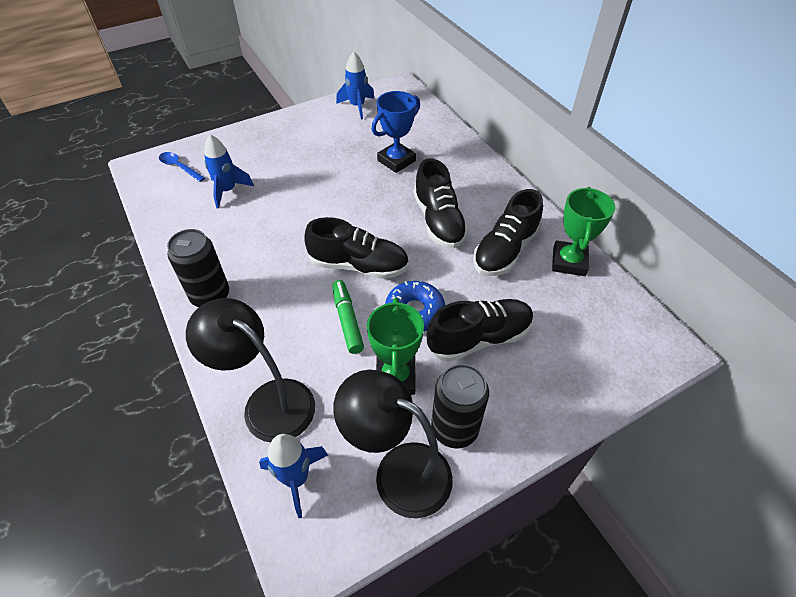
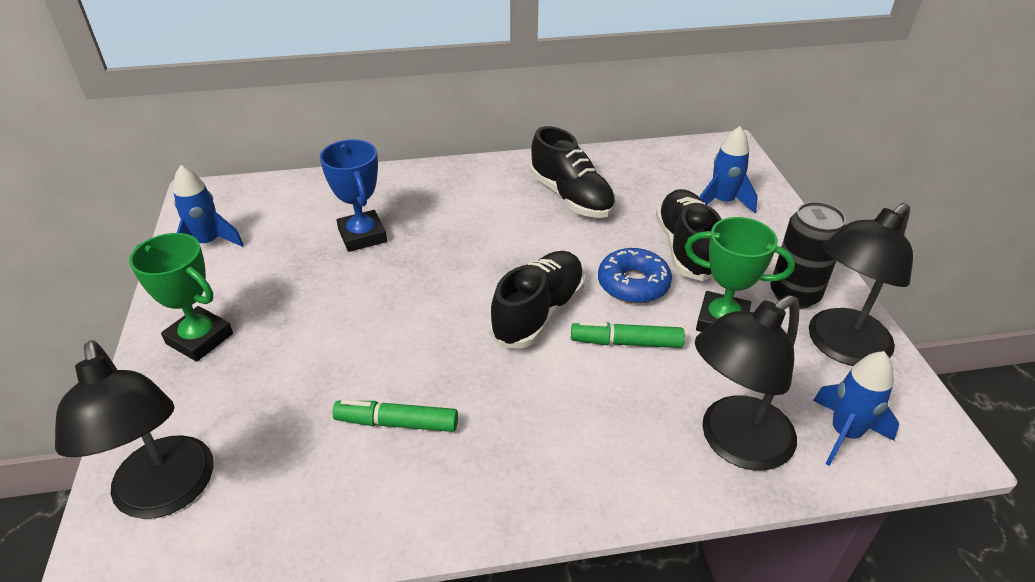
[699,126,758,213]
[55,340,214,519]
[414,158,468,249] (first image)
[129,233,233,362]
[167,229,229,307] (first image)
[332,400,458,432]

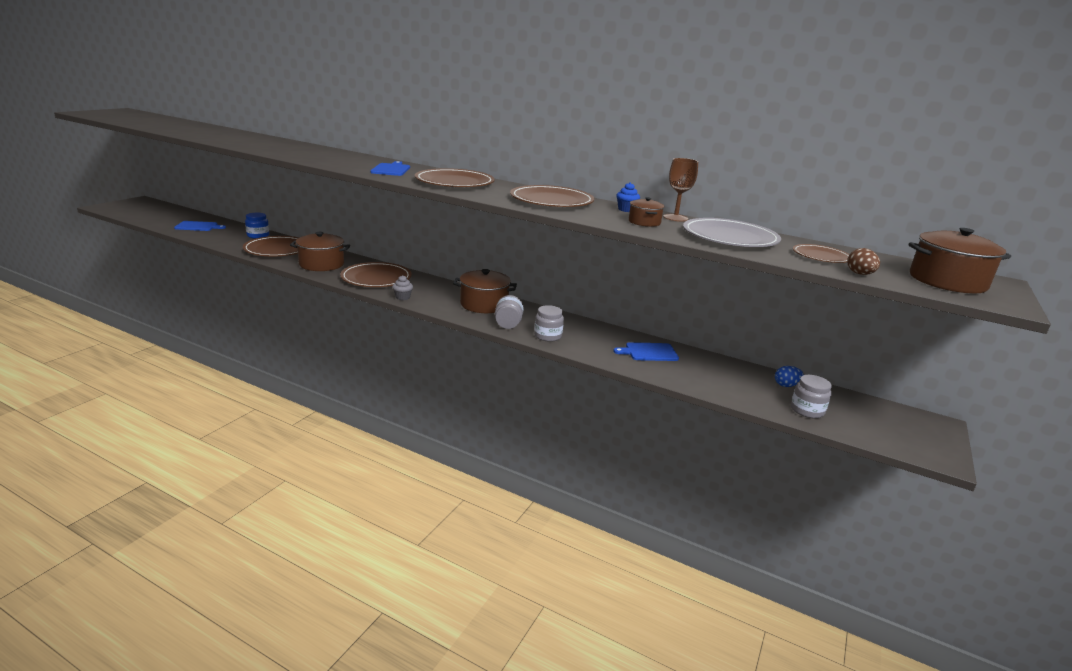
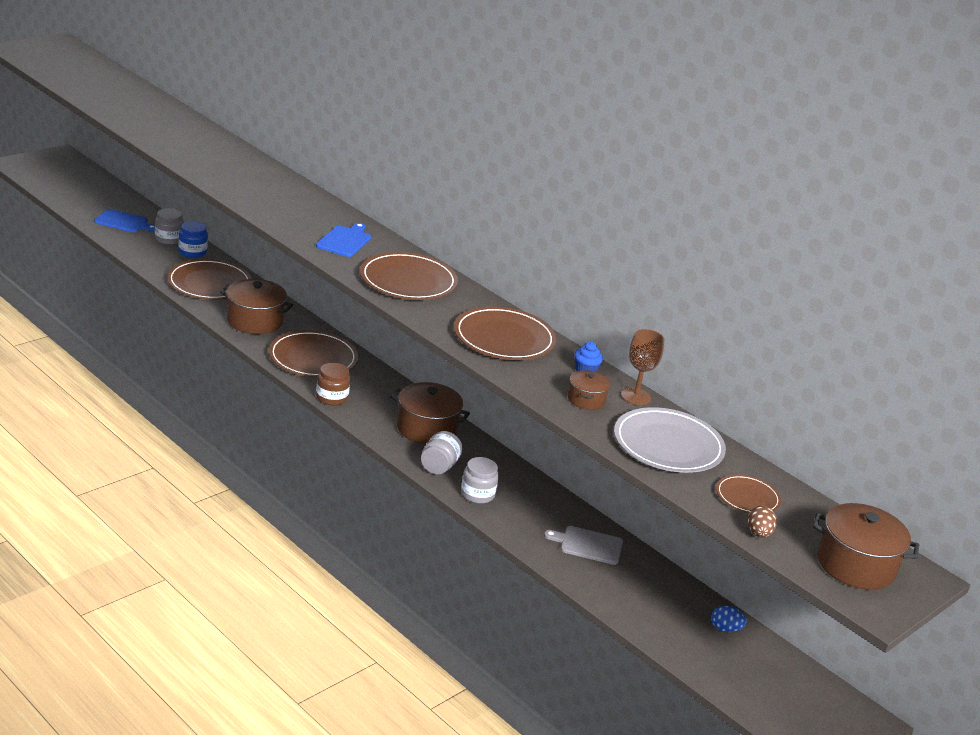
[316,363,350,405]
[544,526,623,565]
[155,208,184,244]

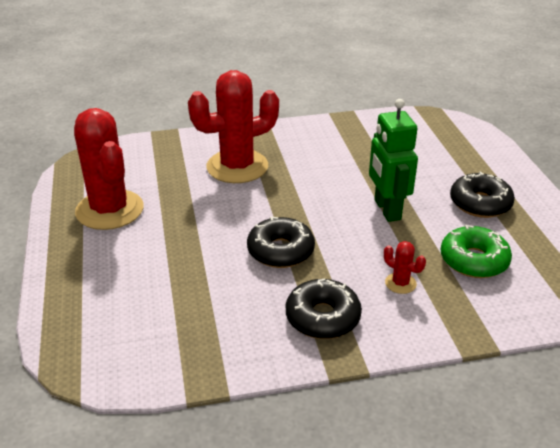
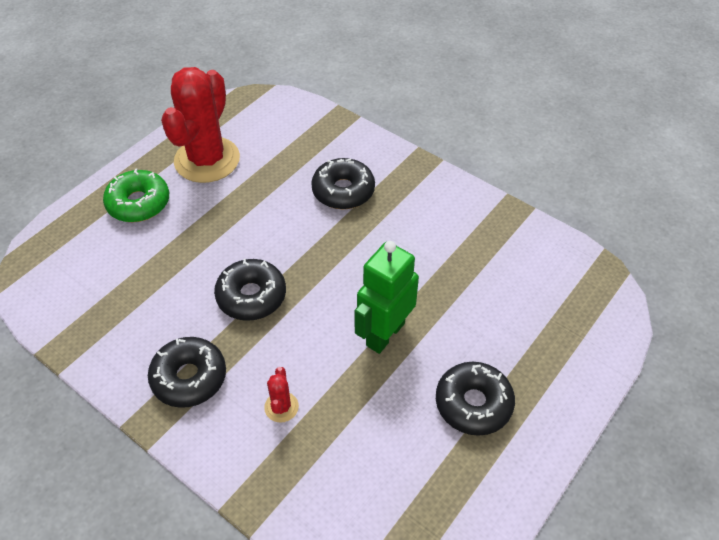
[311,158,375,209]
[103,168,169,222]

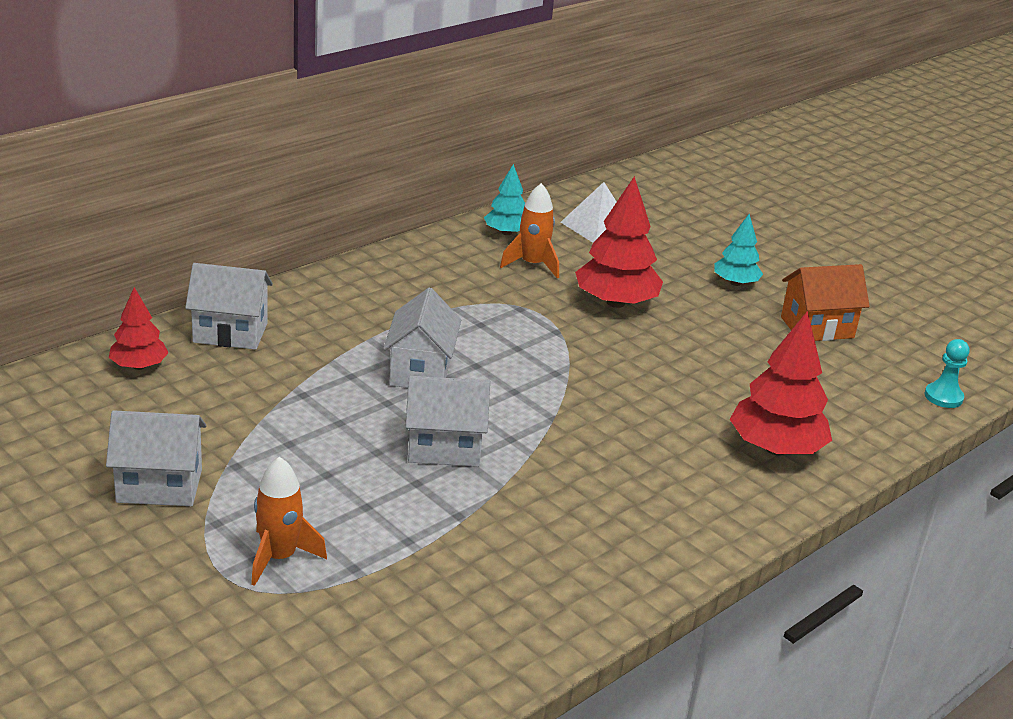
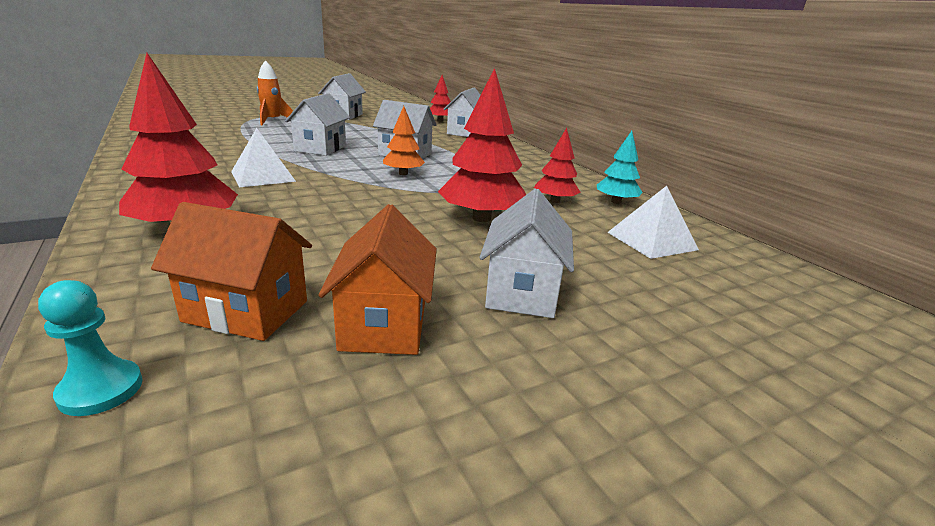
[534,128,580,203]
[479,189,574,318]
[383,106,425,175]
[231,128,296,187]
[151,202,312,341]

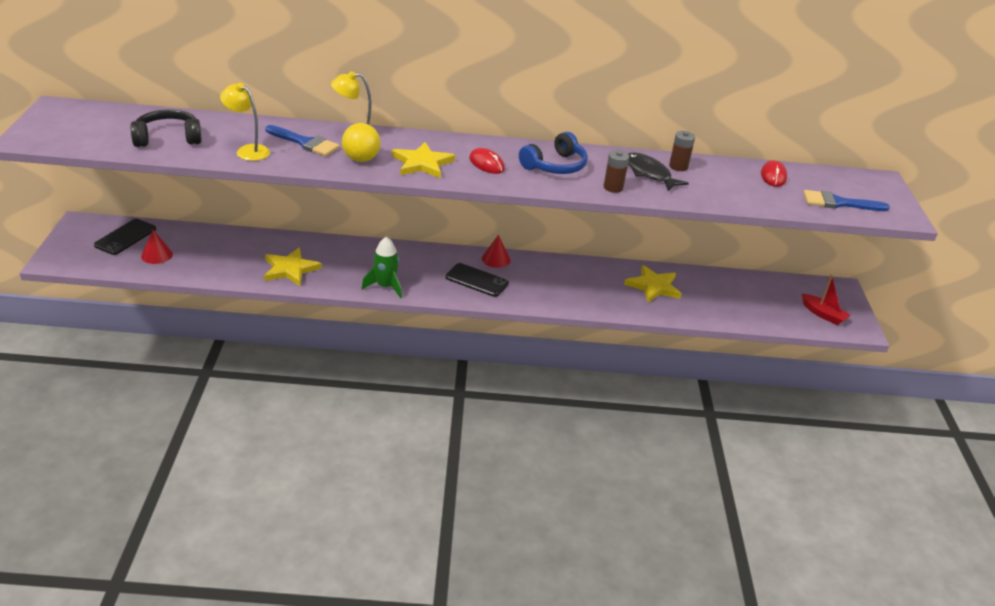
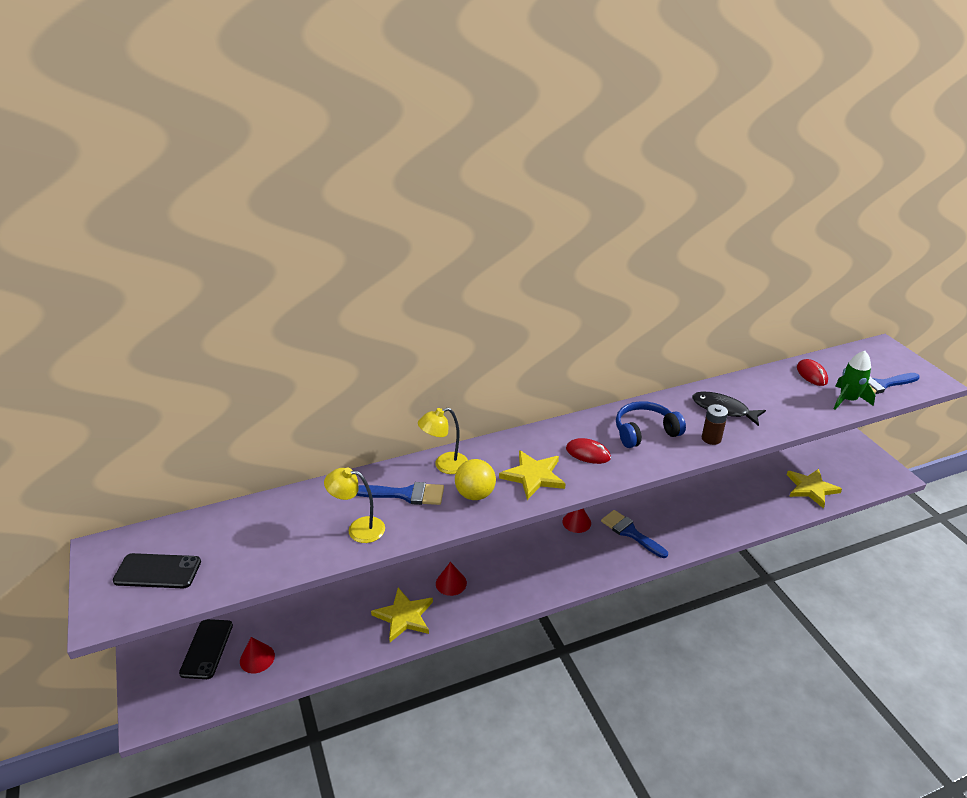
[130,109,202,147] (first image)
[669,131,695,171] (first image)
[616,401,686,448]
[834,351,875,410]
[113,553,201,588]
[787,469,842,509]
[802,274,850,325] (first image)
[601,510,668,558]
[436,562,467,596]

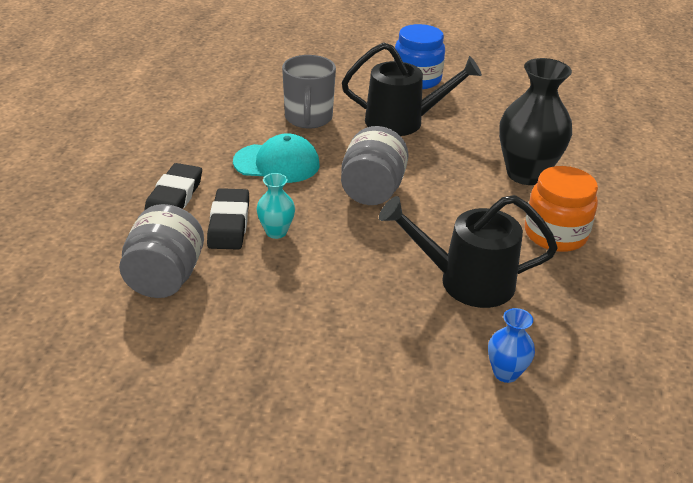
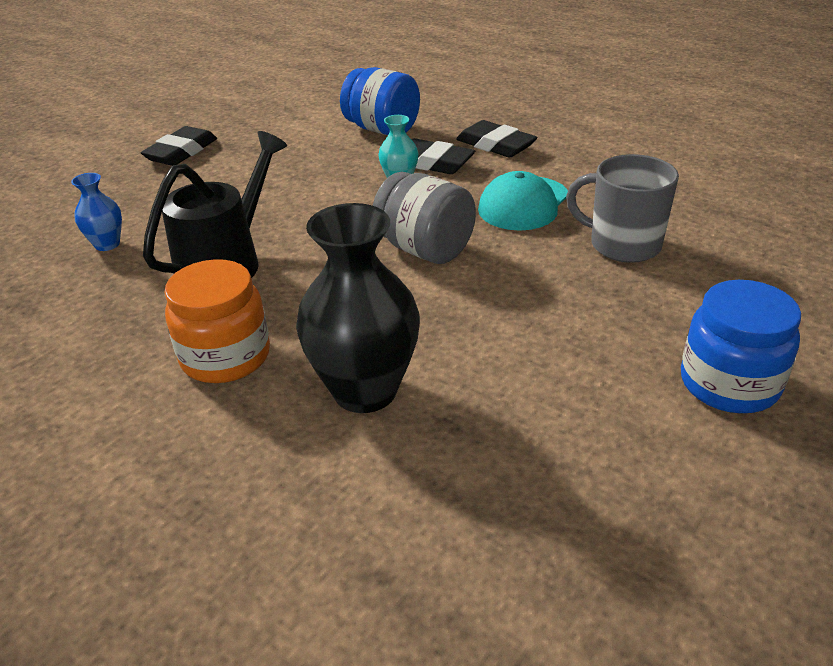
[342,42,482,136] (first image)
[340,67,420,135]
[141,126,217,166]

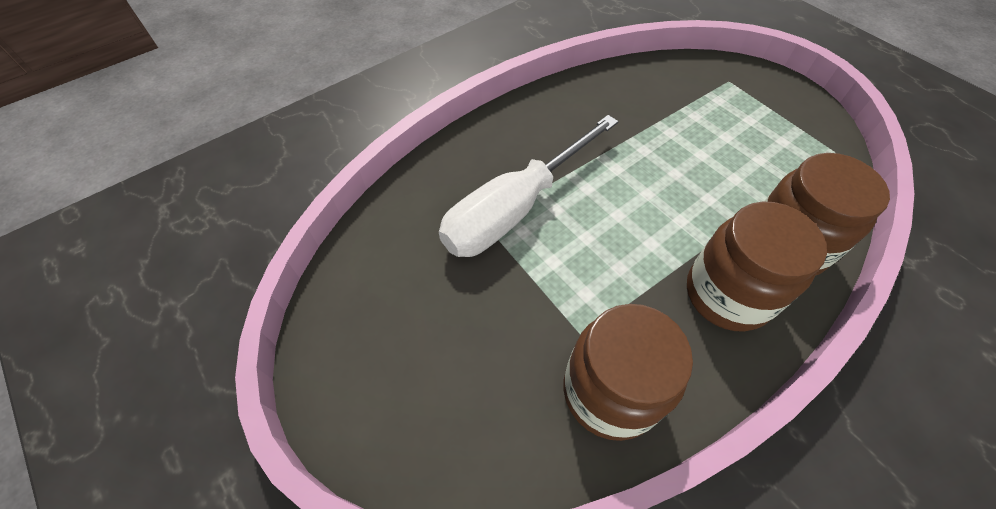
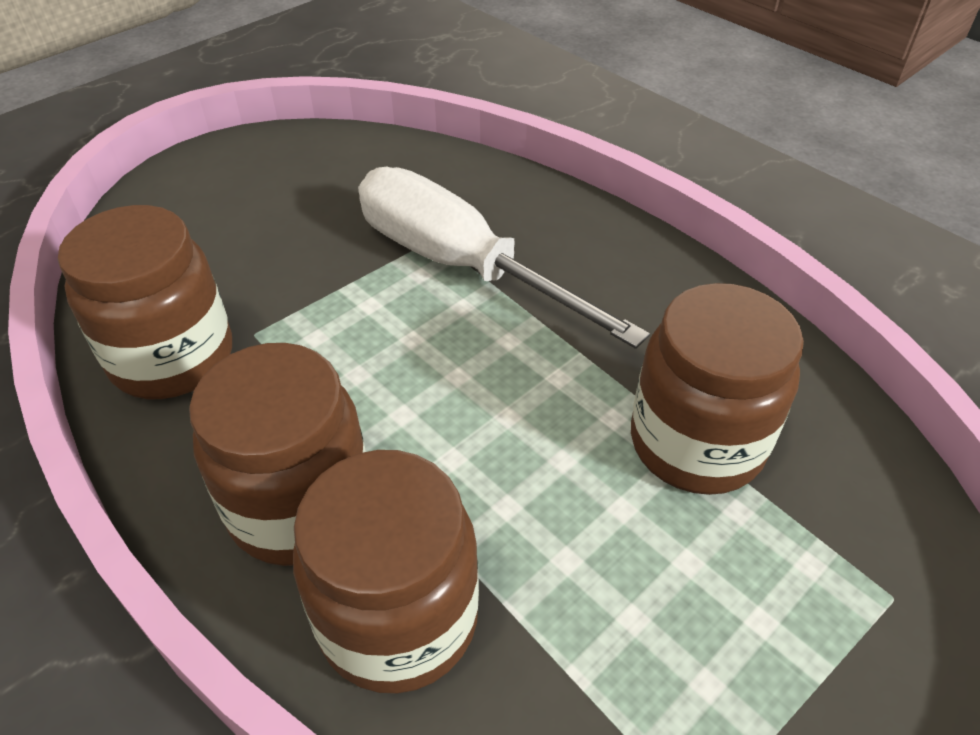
[631,283,804,495]

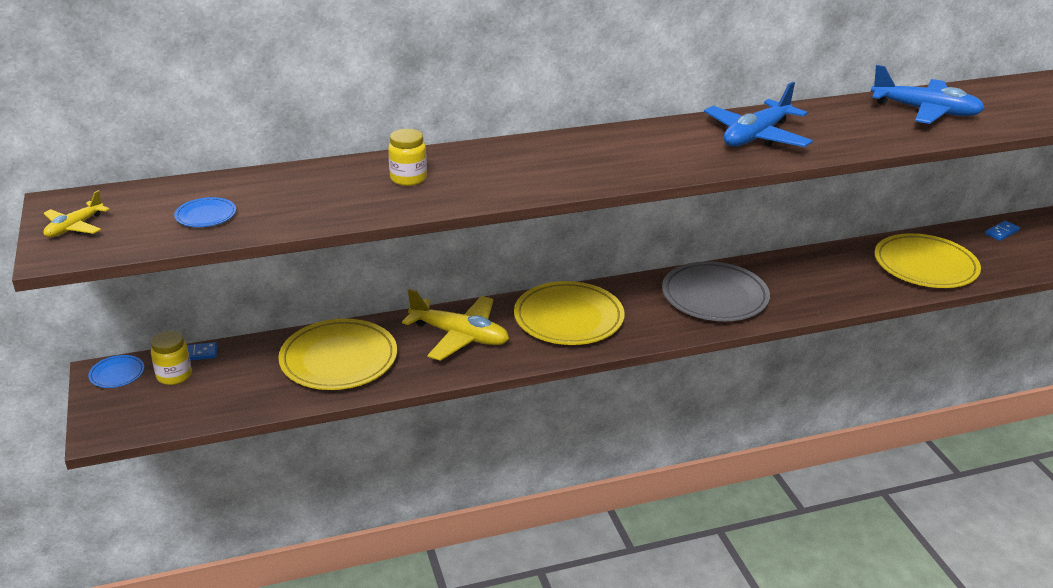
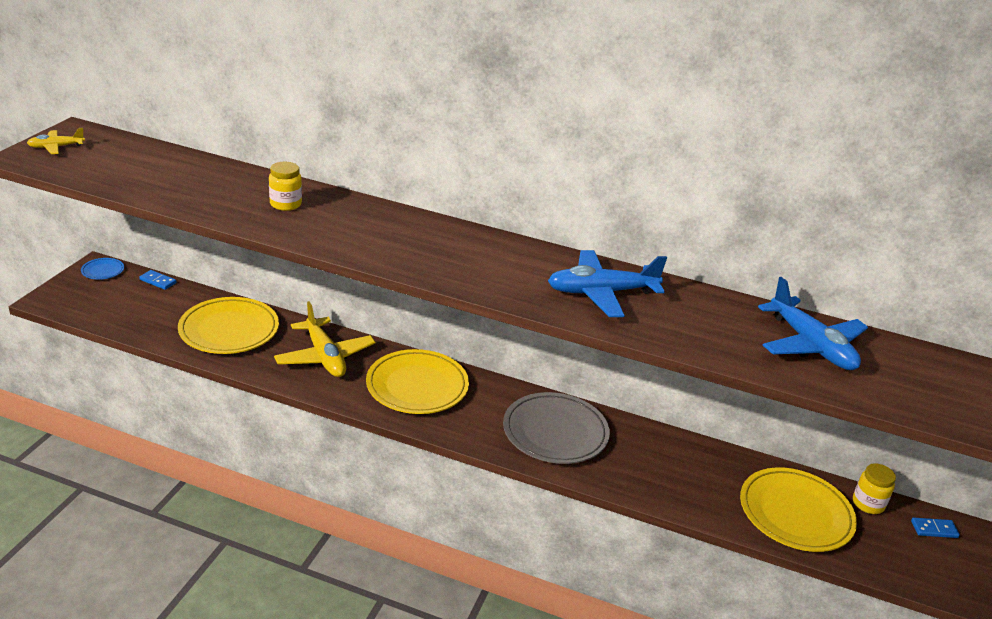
[174,197,236,227] (first image)
[853,463,896,514]

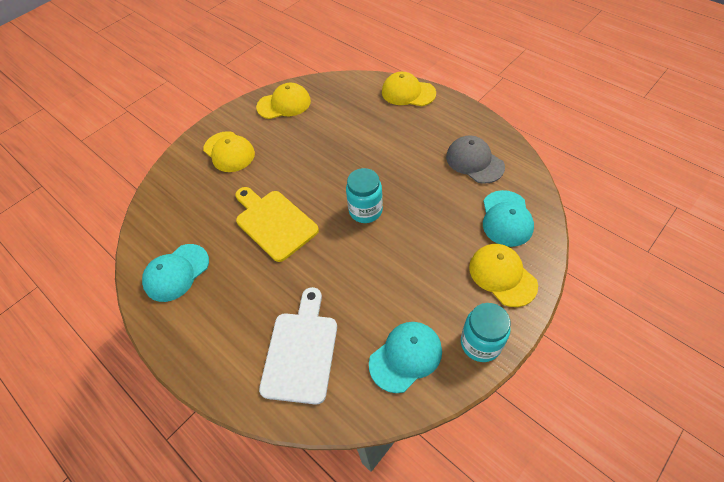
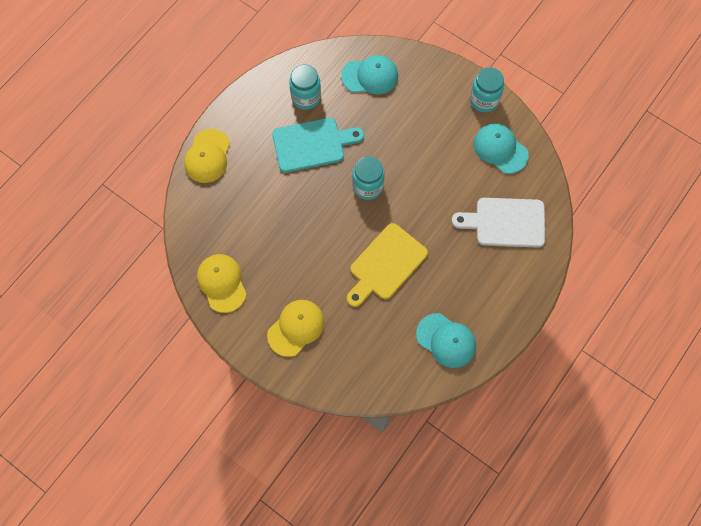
[289,64,321,110]
[469,244,538,307] (first image)
[272,118,364,173]

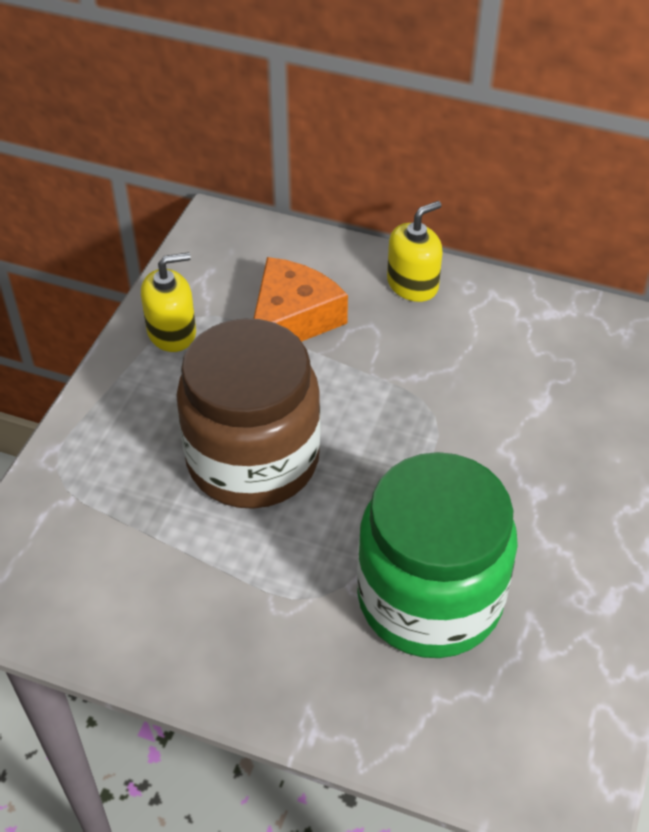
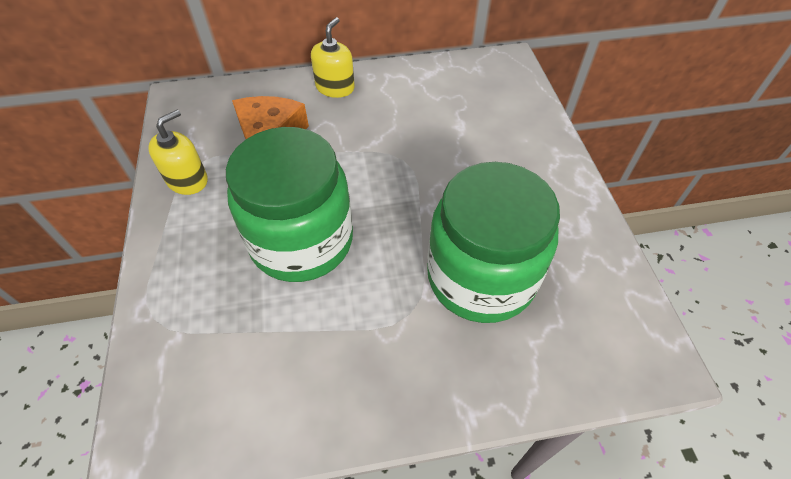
[226,127,353,282]

